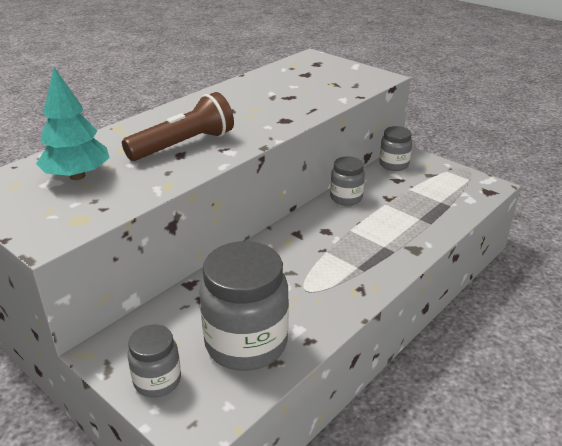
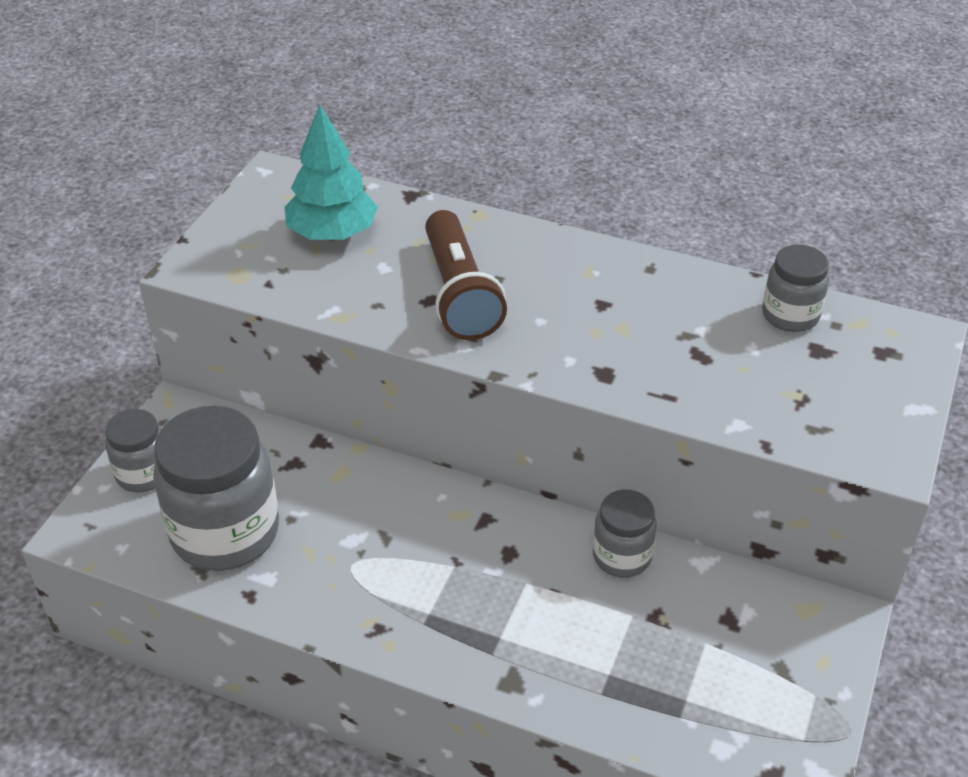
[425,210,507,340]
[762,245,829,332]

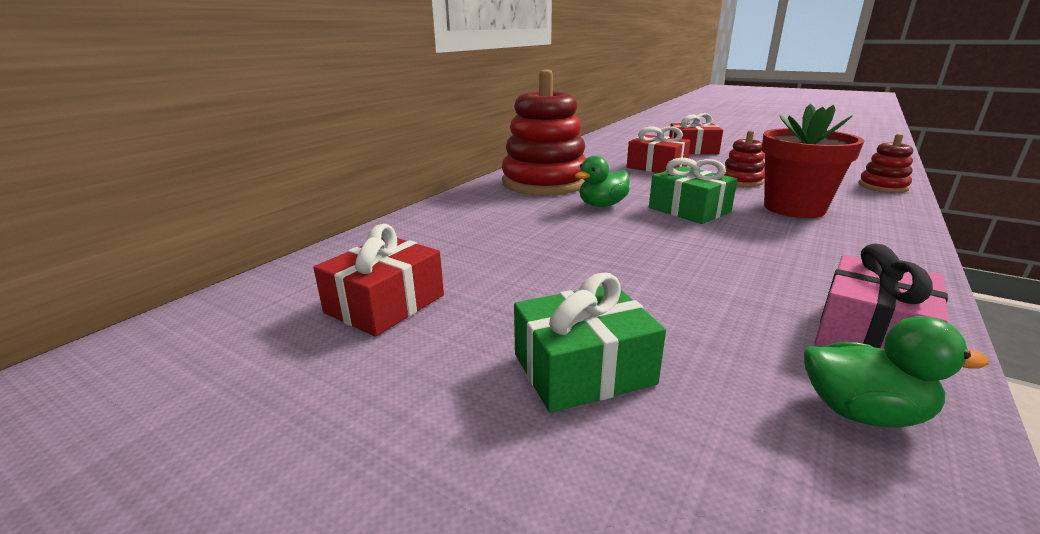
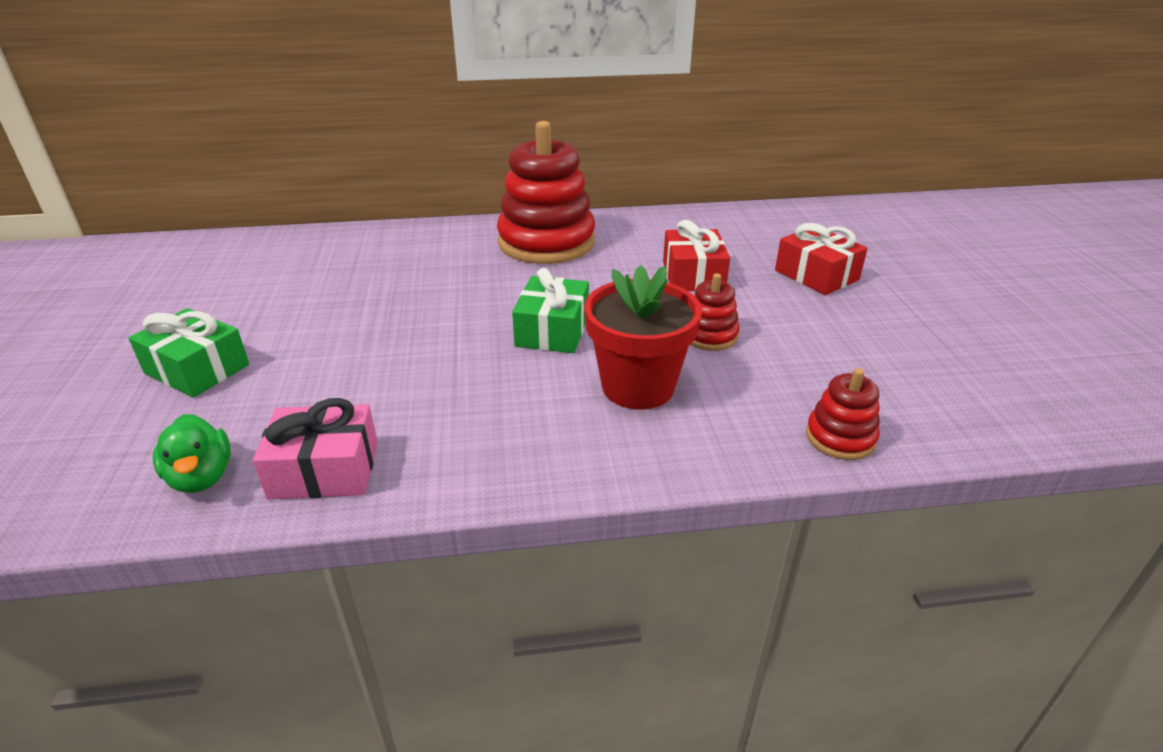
[575,156,630,207] (first image)
[313,224,444,336] (first image)

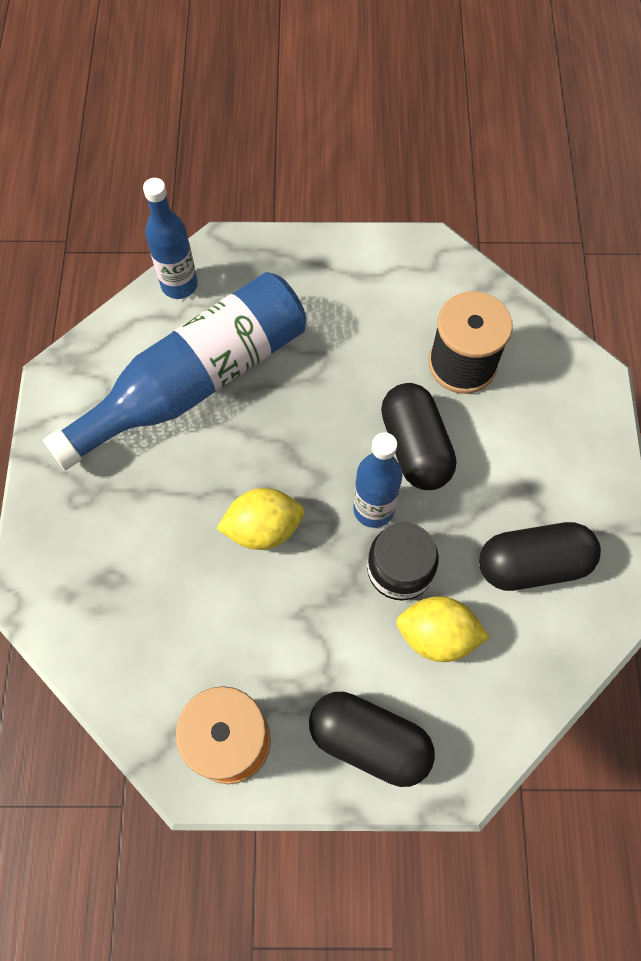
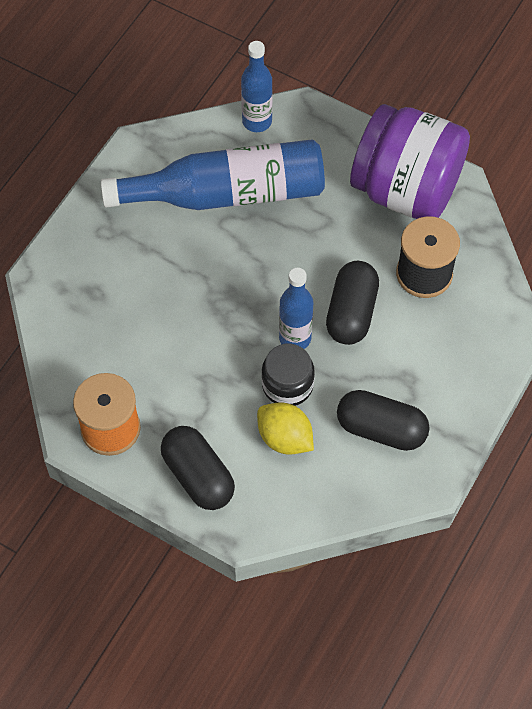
[216,488,304,550] (first image)
[350,104,470,219]

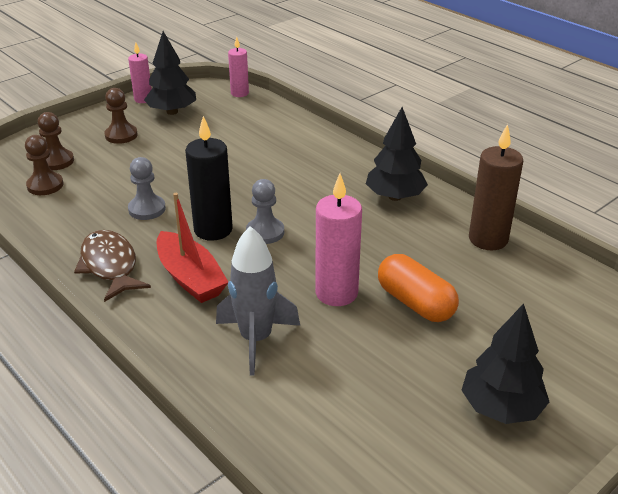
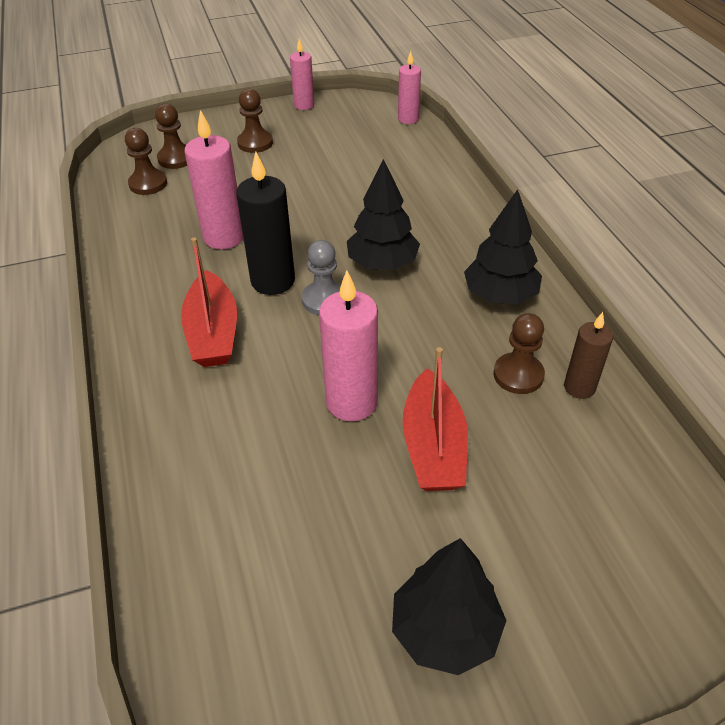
[347,159,420,270]
[564,312,613,399]
[185,110,243,249]
[216,226,300,376] (first image)
[74,230,151,302] (first image)
[403,347,468,491]
[493,313,545,394]

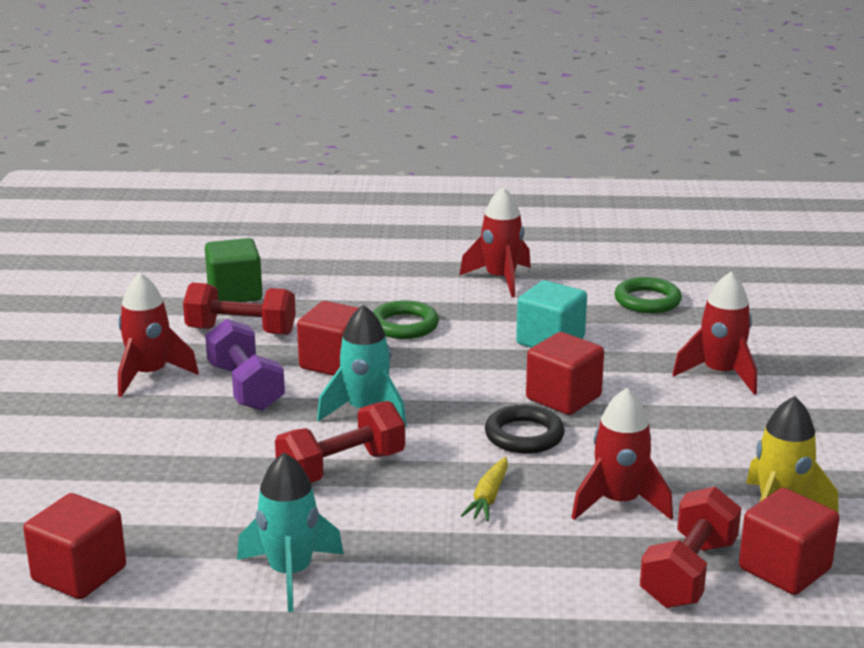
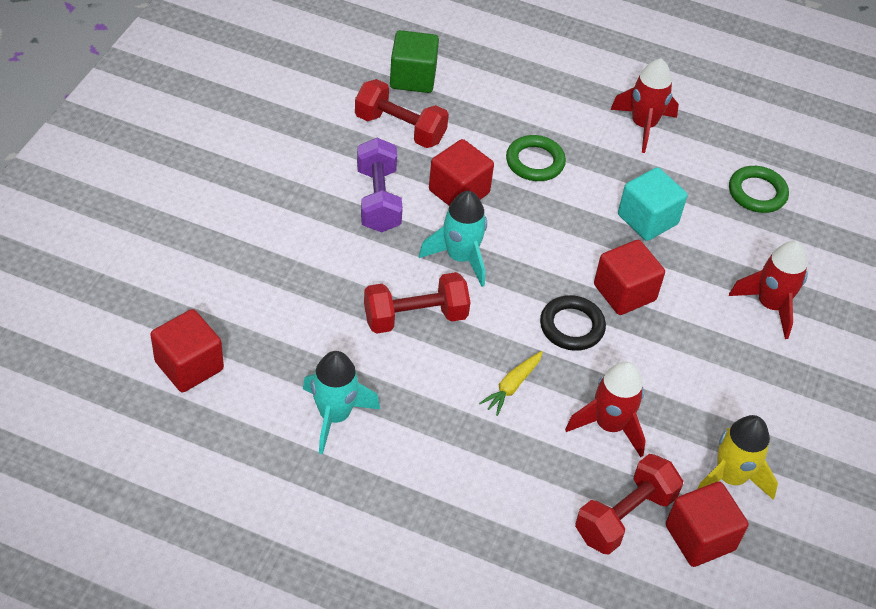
[118,273,199,397] (first image)

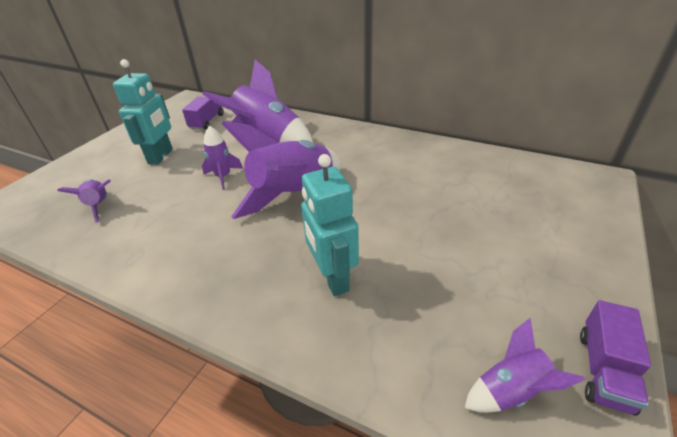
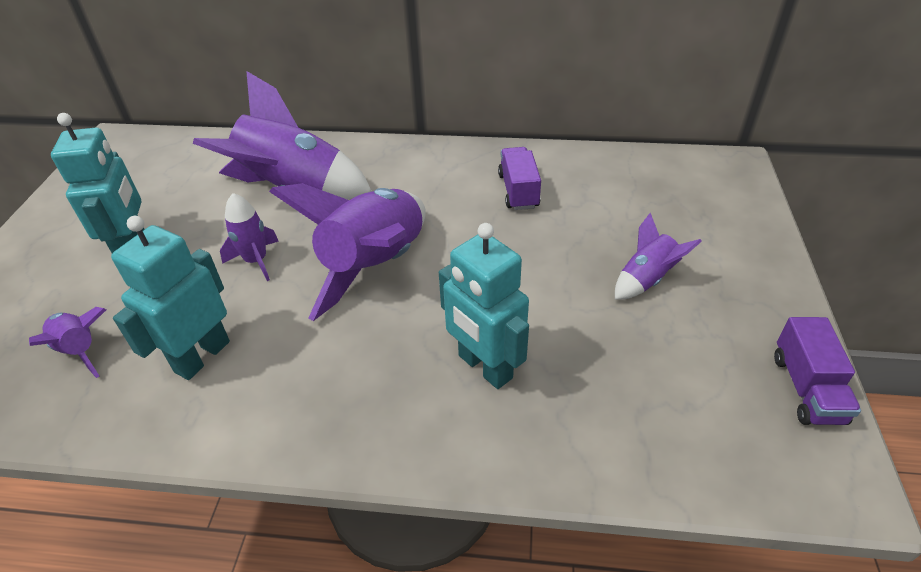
[498,147,541,210]
[615,213,702,300]
[111,216,230,380]

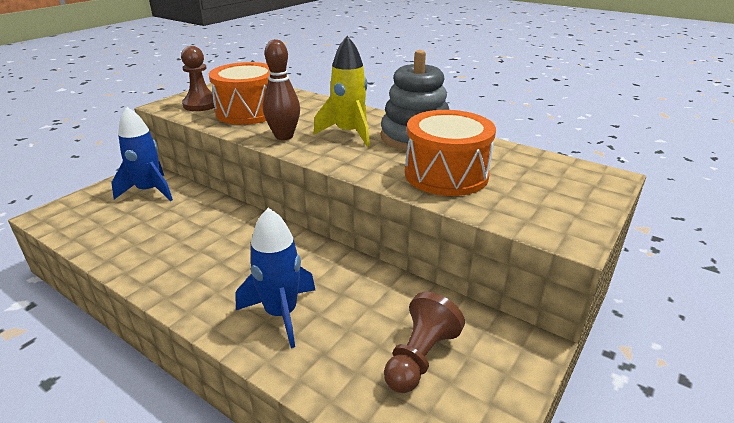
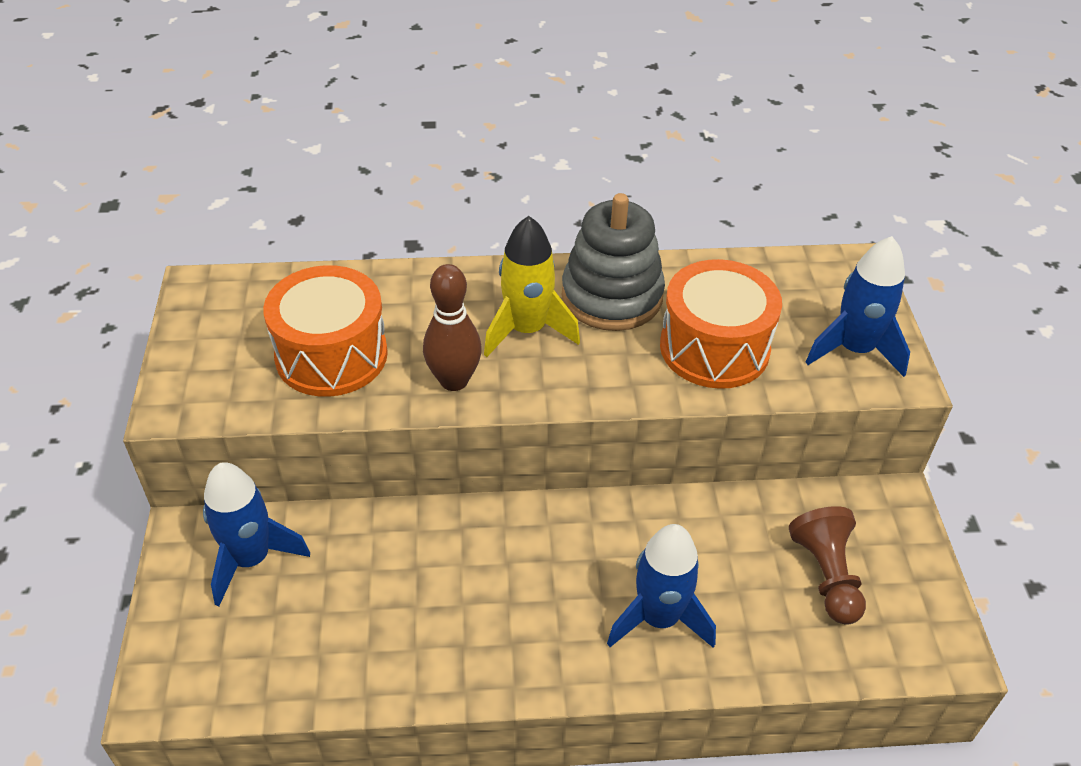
[181,46,215,111] (first image)
[806,236,910,377]

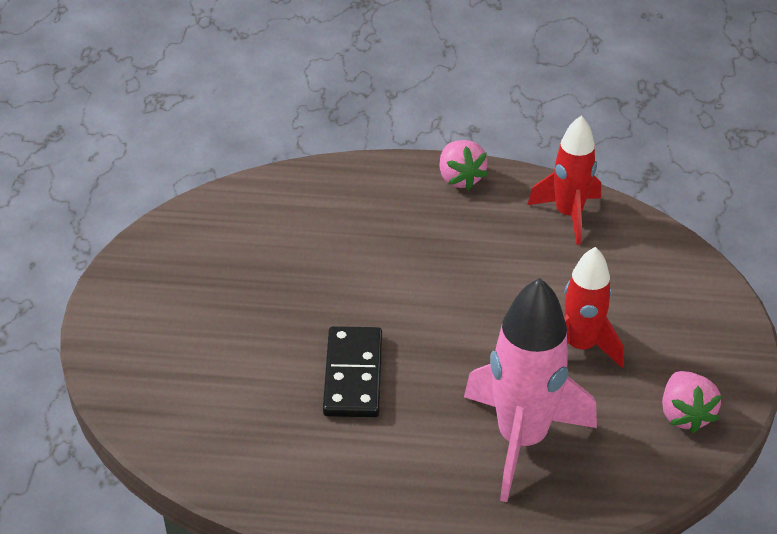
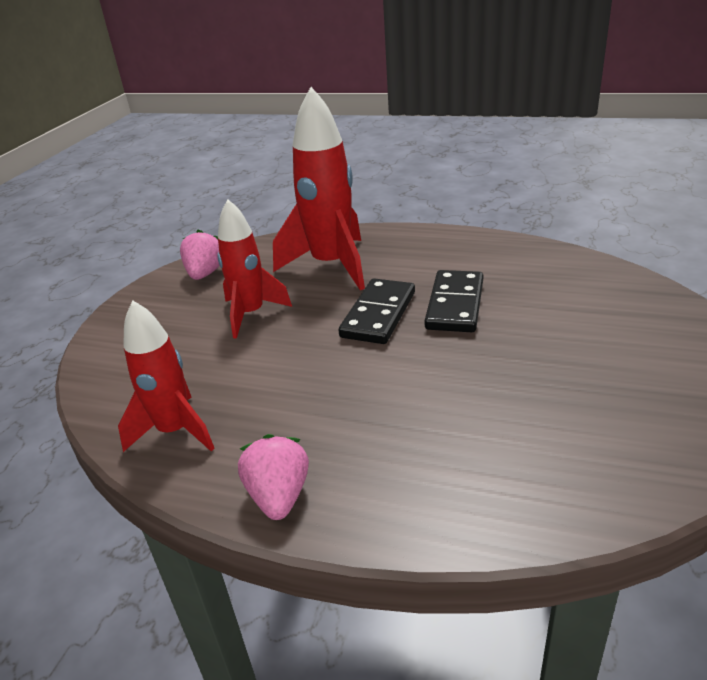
[273,87,365,290]
[339,278,415,344]

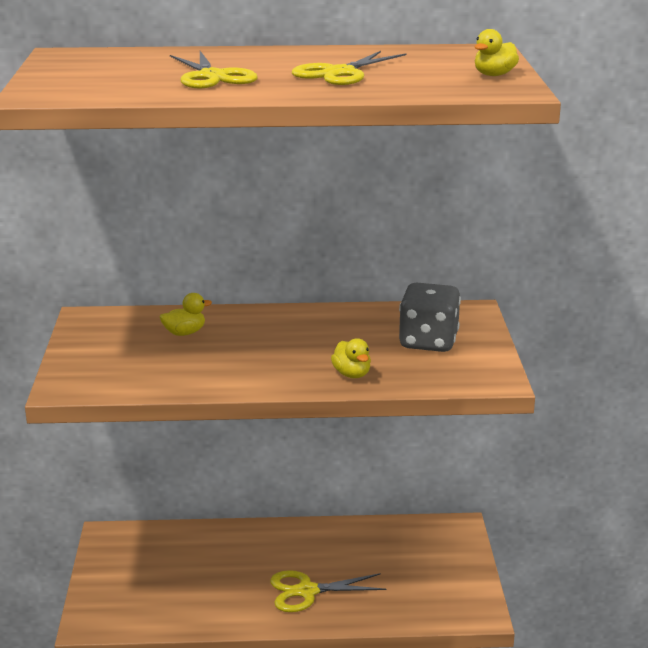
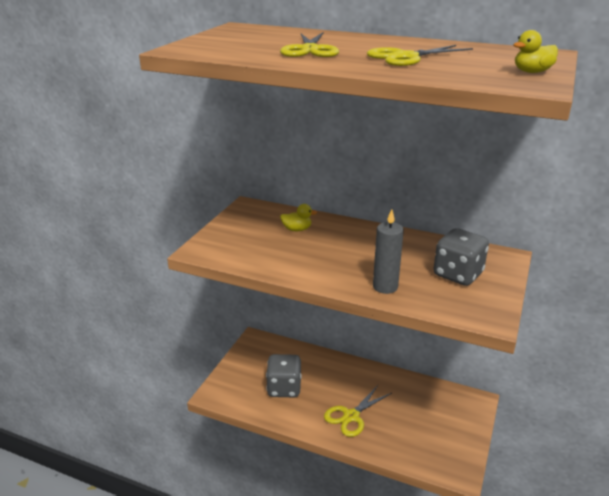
[373,209,404,294]
[324,385,392,437]
[266,354,302,397]

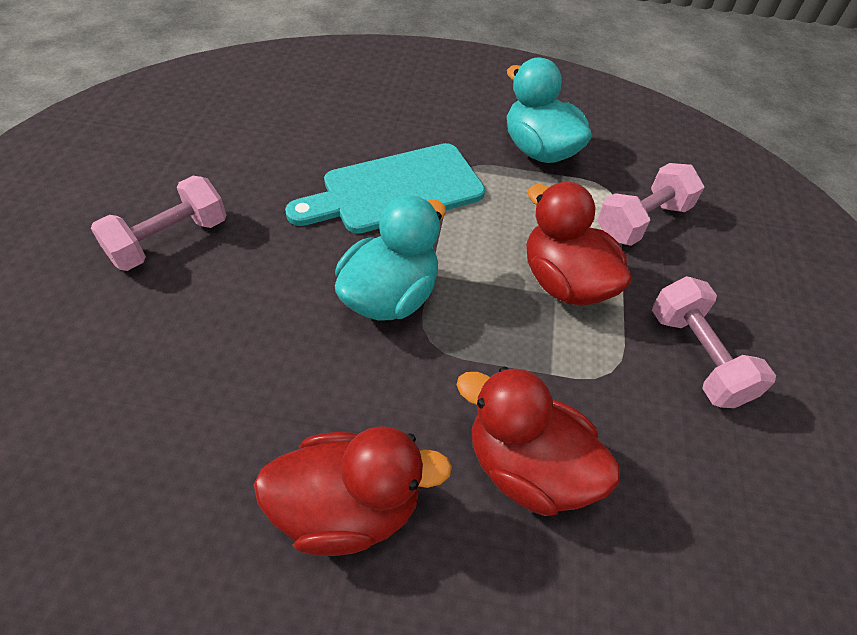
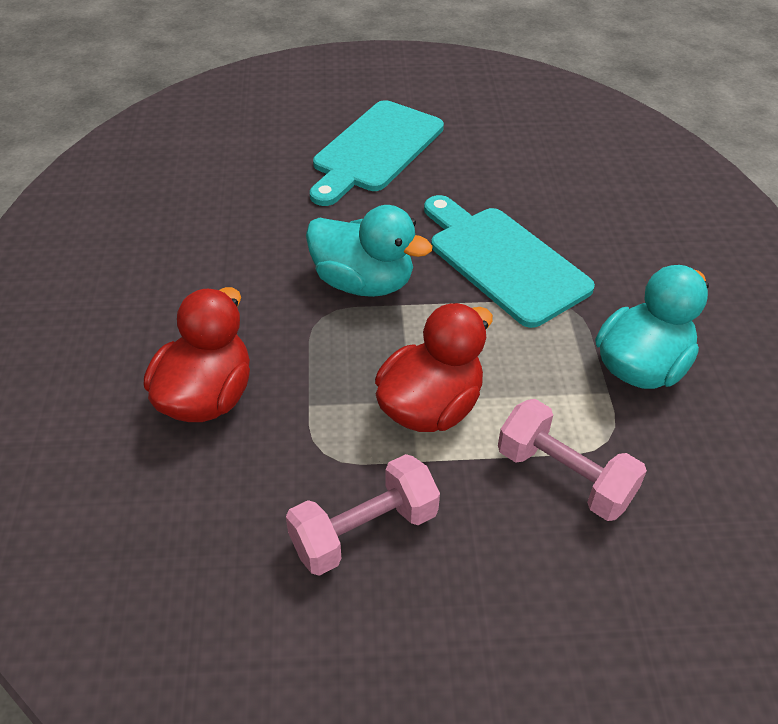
[310,100,444,206]
[254,426,452,556] (first image)

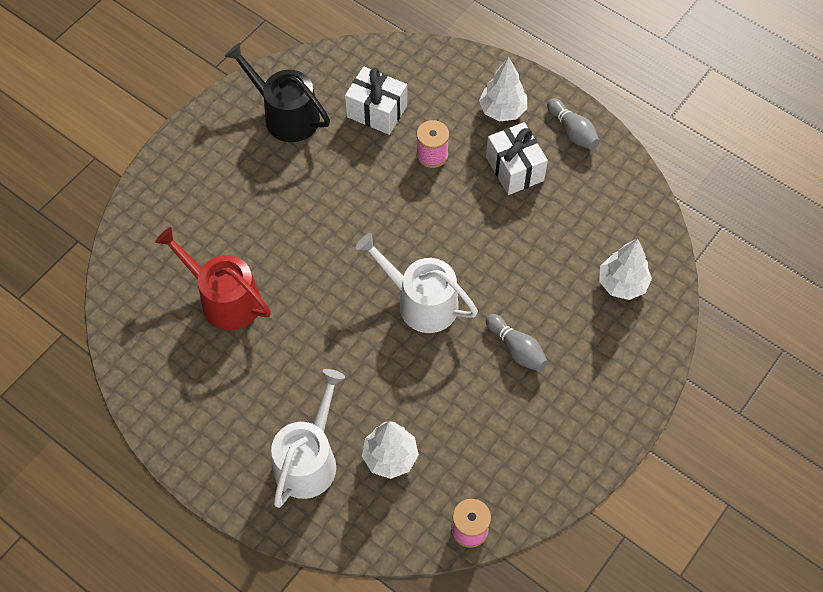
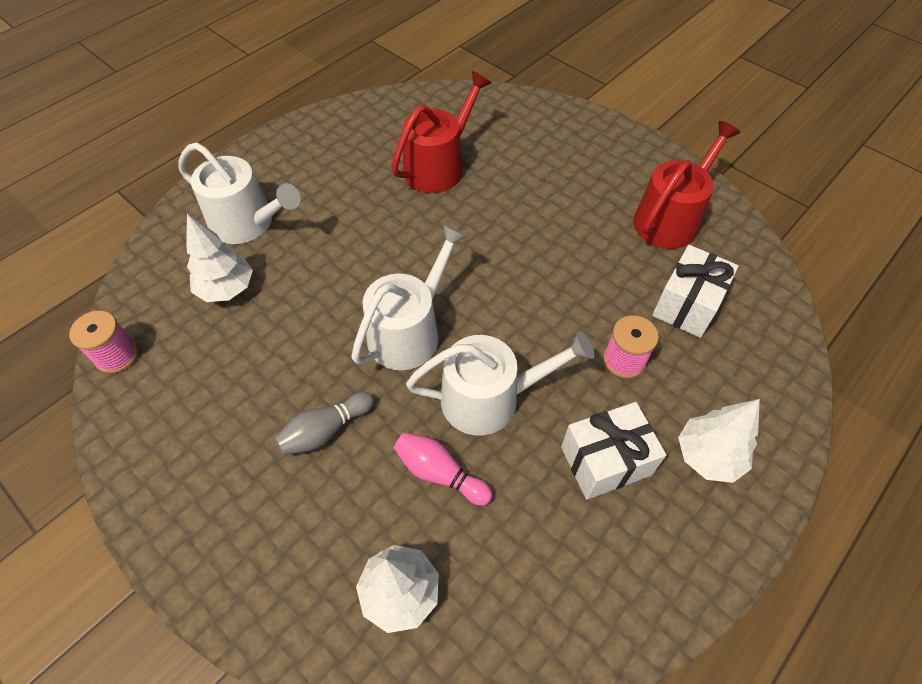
[634,121,740,249]
[547,98,600,150] (first image)
[406,331,594,436]
[394,432,493,506]

